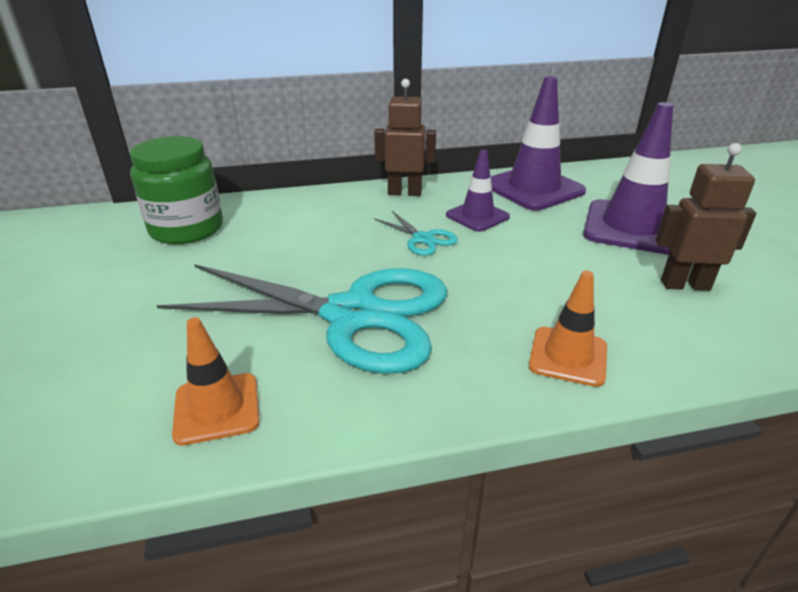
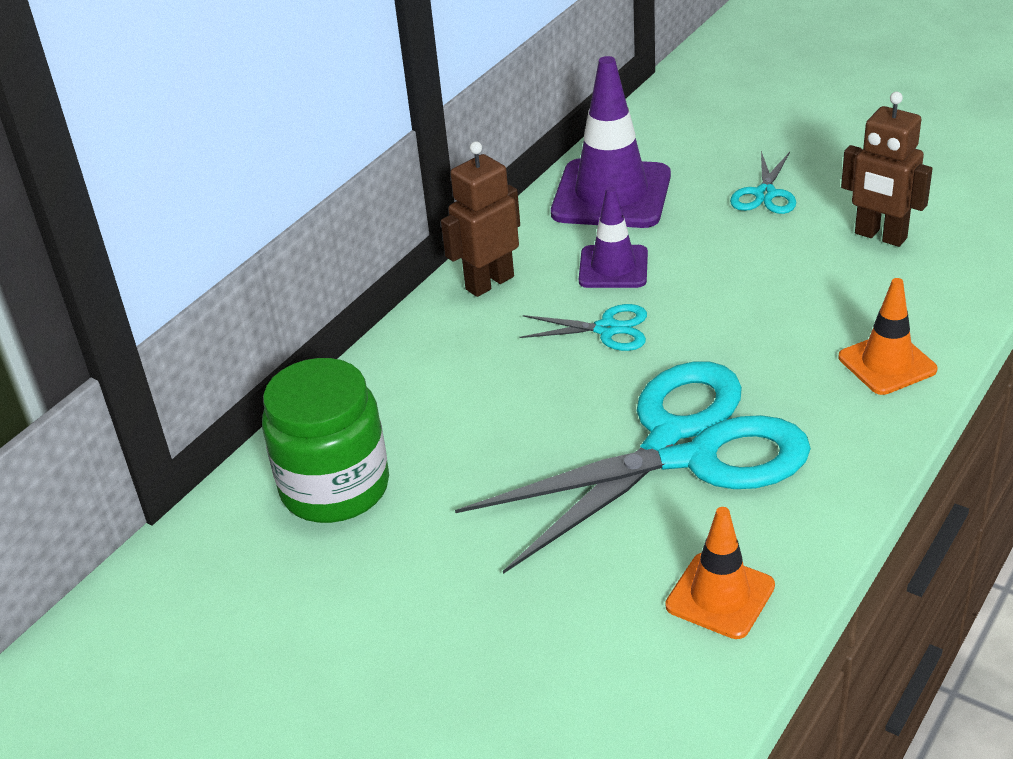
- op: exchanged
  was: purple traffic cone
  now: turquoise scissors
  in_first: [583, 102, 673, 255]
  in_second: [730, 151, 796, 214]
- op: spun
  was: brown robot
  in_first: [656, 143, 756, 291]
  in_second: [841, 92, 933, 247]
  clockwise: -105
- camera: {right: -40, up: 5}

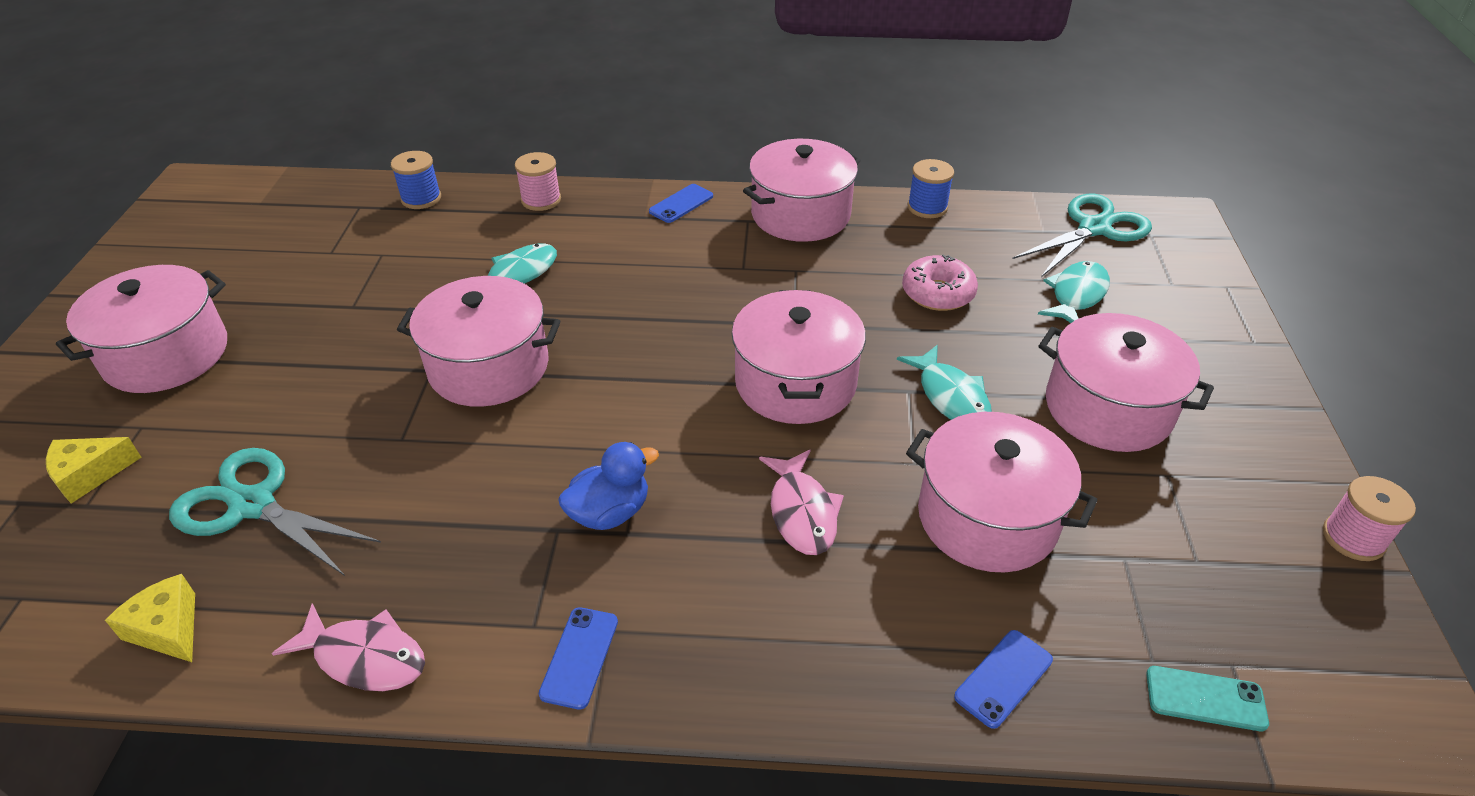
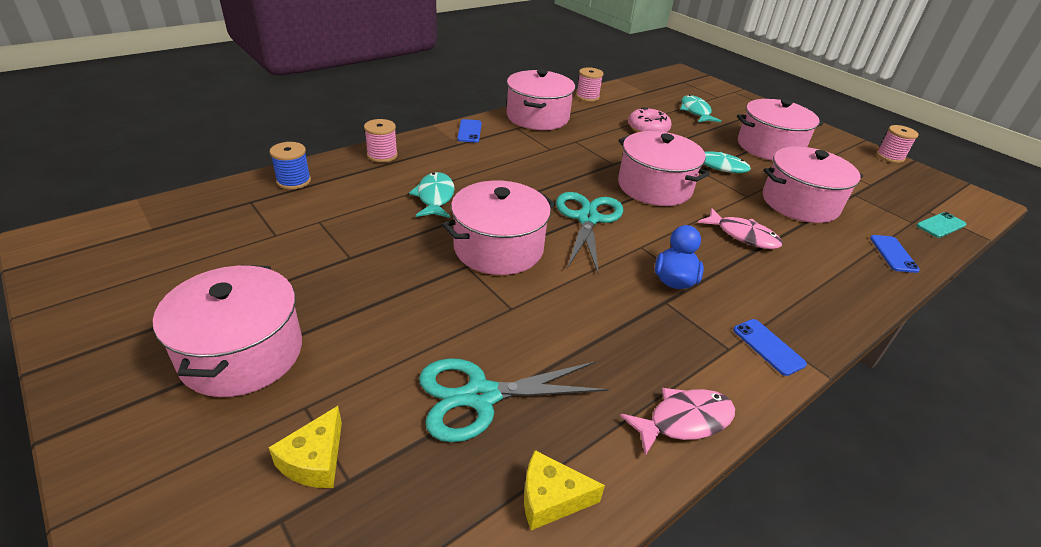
- op: colour
  was: blue spool
  now: pink spool
  in_first: [908, 159, 954, 218]
  in_second: [576, 67, 603, 102]
- op: relocated
  was: turquoise scissors
  in_first: [1013, 194, 1152, 277]
  in_second: [556, 192, 623, 274]
- camera: {right: -45, up: -5}

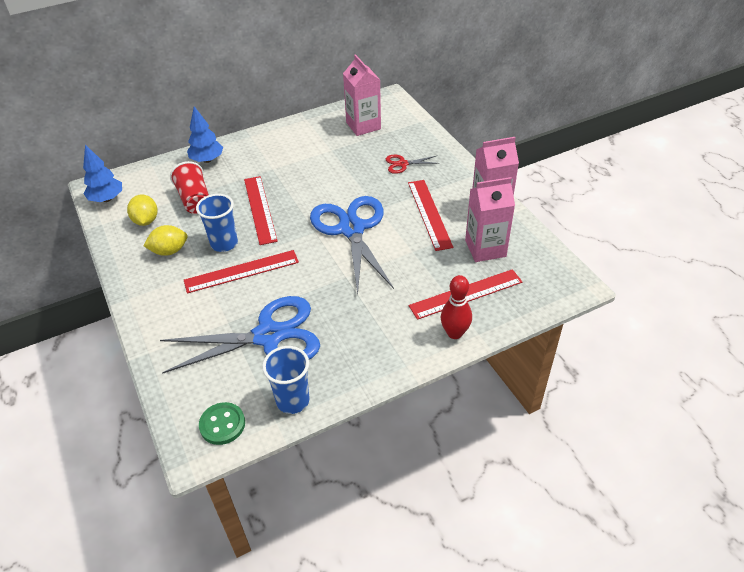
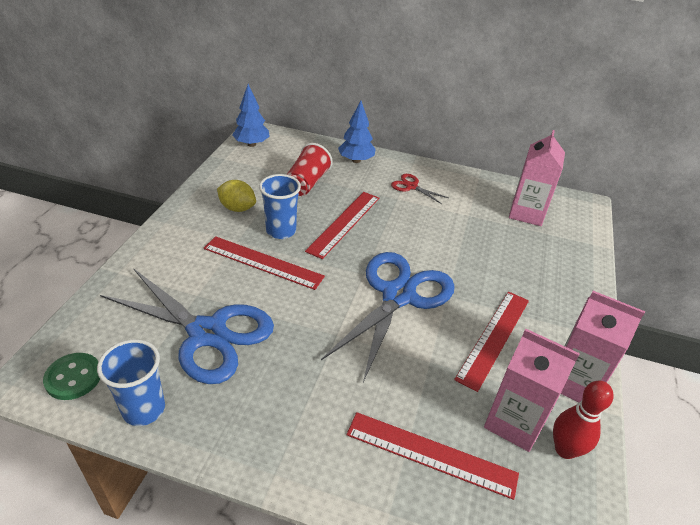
- op: relocated
  was: red scissors
  in_first: [386, 155, 440, 174]
  in_second: [391, 174, 448, 204]
- op: missing
  was: yellow lemon
  in_first: [127, 194, 158, 226]
- op: relocated
  was: red bowling pin
  in_first: [441, 275, 472, 339]
  in_second: [553, 381, 614, 459]
- camera: {right: 40, up: -5}

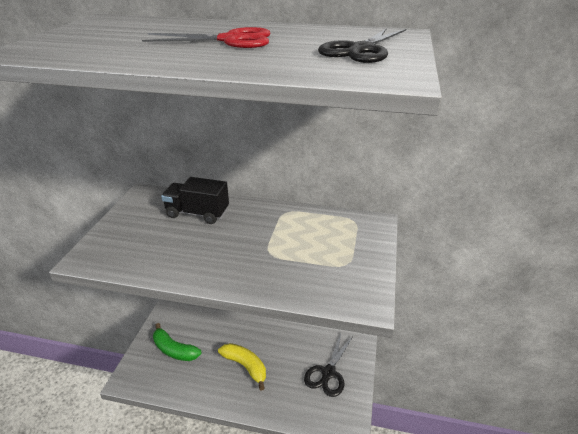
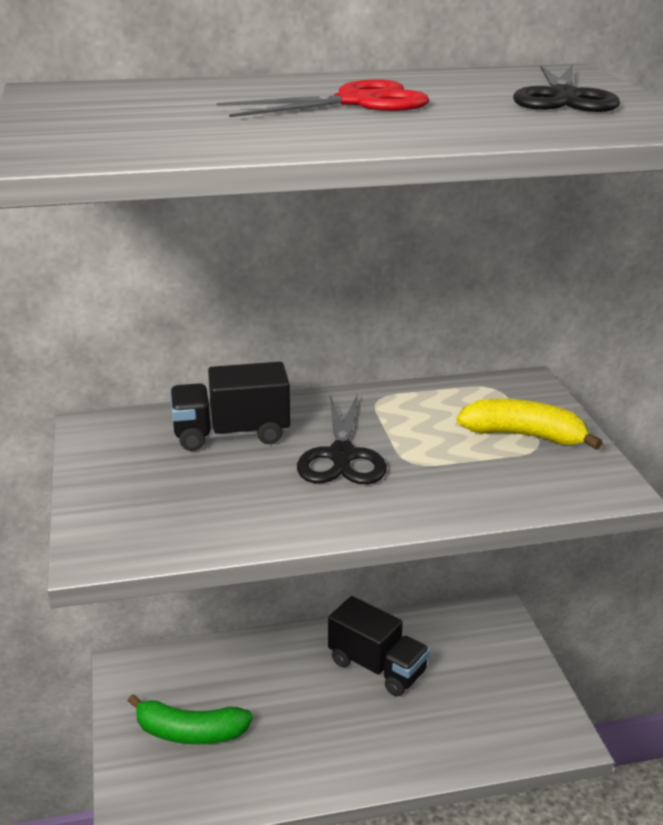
- op: relocated
  was: black scissors
  in_first: [304, 334, 353, 397]
  in_second: [297, 394, 387, 484]
- op: relocated
  was: yellow banana
  in_first: [218, 343, 266, 390]
  in_second: [457, 399, 603, 450]
- op: appeared
  now: black truck
  in_second: [328, 596, 430, 696]
- camera: {right: -25, up: -5}

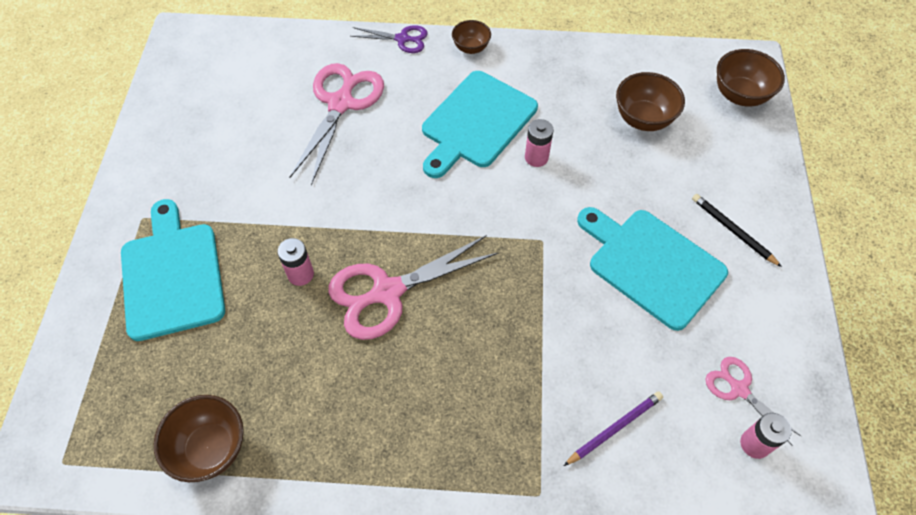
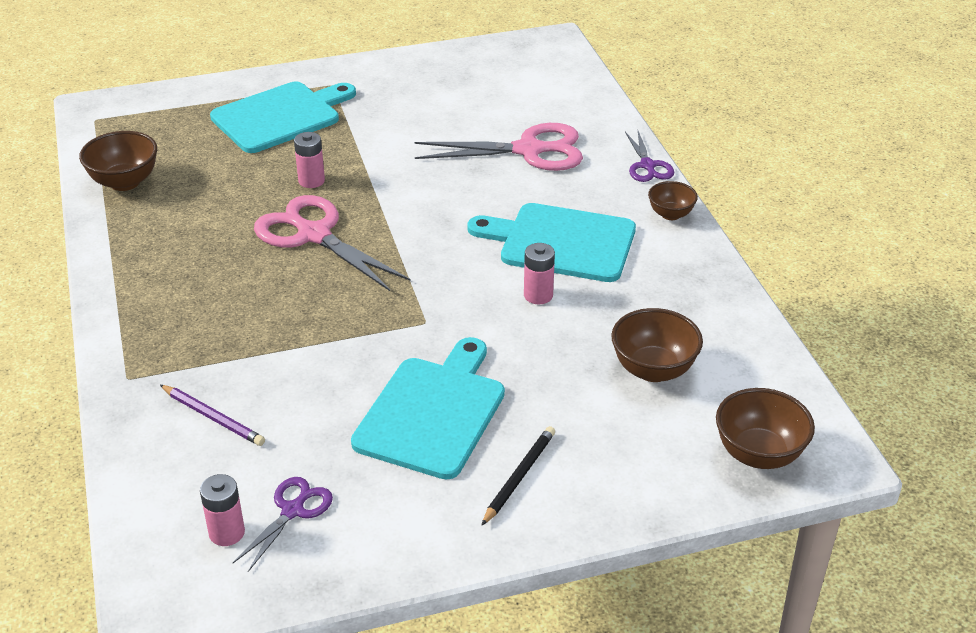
- op: colour
  was: pink scissors
  now: purple scissors
  in_first: [705, 357, 801, 446]
  in_second: [233, 477, 333, 572]
- camera: {right: 70, up: -20}

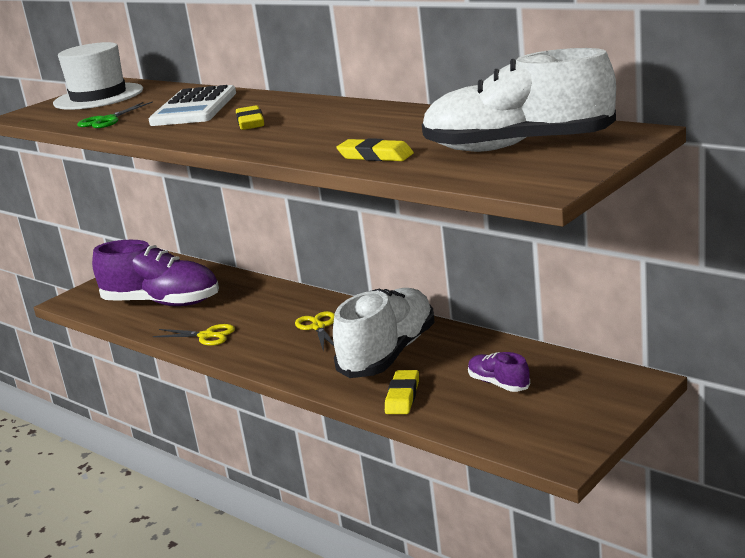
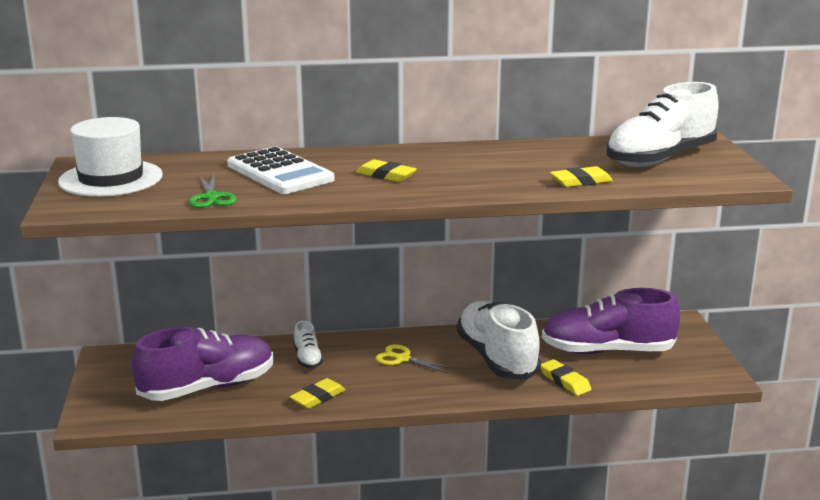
- op: exchanged
  was: yellow scissors
  now: yellow eraser
  in_first: [153, 324, 235, 346]
  in_second: [289, 378, 346, 409]
- op: size
  was: purple shoe
  in_first: [468, 352, 530, 392]
  in_second: [542, 288, 680, 354]
  ratio: 2.19
- op: appeared
  now: white shoe
  in_second: [293, 321, 324, 369]
- camera: {right: -50, up: 0}

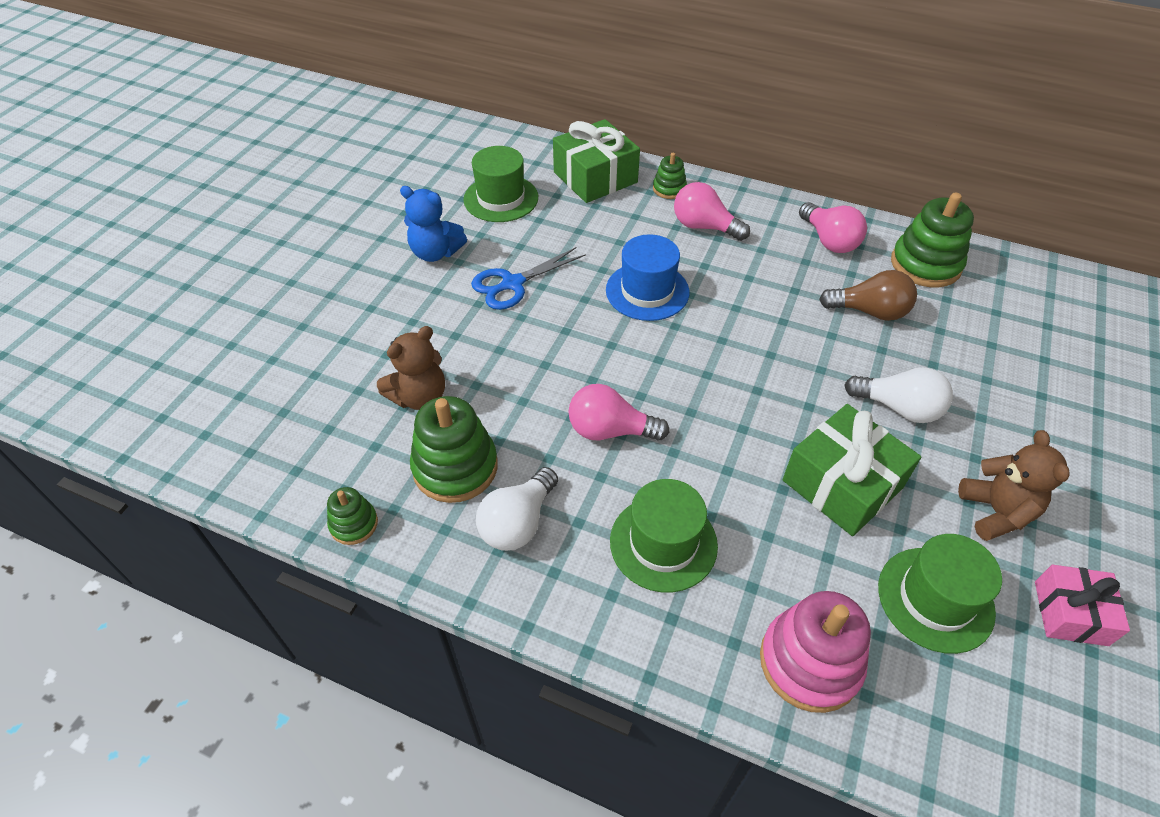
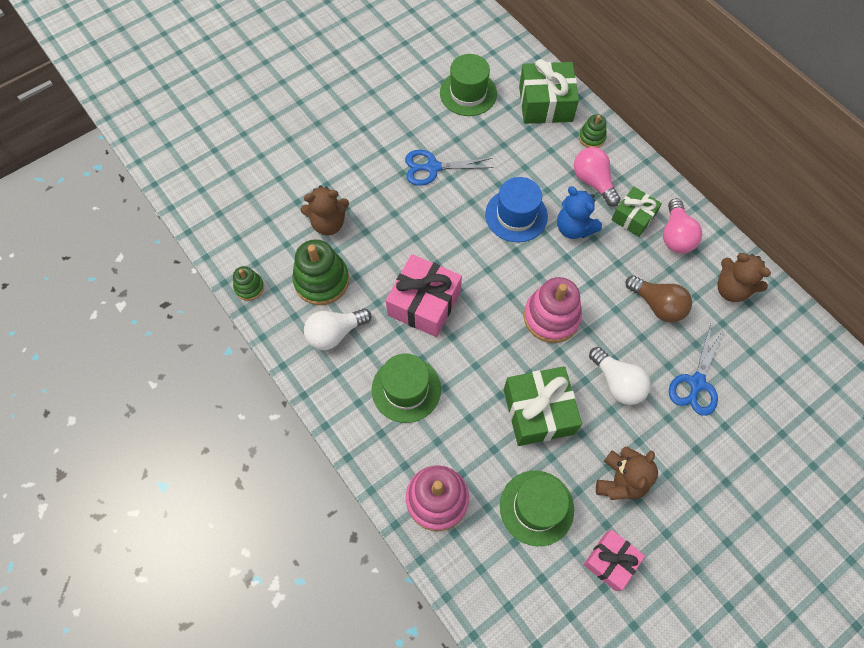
- op: relocated
  was: blue teddy bear
  in_first: [400, 186, 467, 262]
  in_second: [557, 186, 602, 239]
- op: exchanged
  was: green stacking toy
  now: brown teddy bear
  in_first: [891, 192, 974, 288]
  in_second: [717, 253, 771, 302]
- op: exchanged
  was: pink light bulb
  now: pink gift
  in_first: [569, 384, 669, 440]
  in_second: [386, 254, 462, 337]
- op: appeared
  now: green gift
  in_second: [611, 187, 662, 237]
- op: appeared
  now: pink stacking toy
  in_second: [524, 277, 582, 343]
- op: appeared
  now: blue scissors
  in_second: [669, 324, 724, 416]
- camera: {right: 30, up: 15}

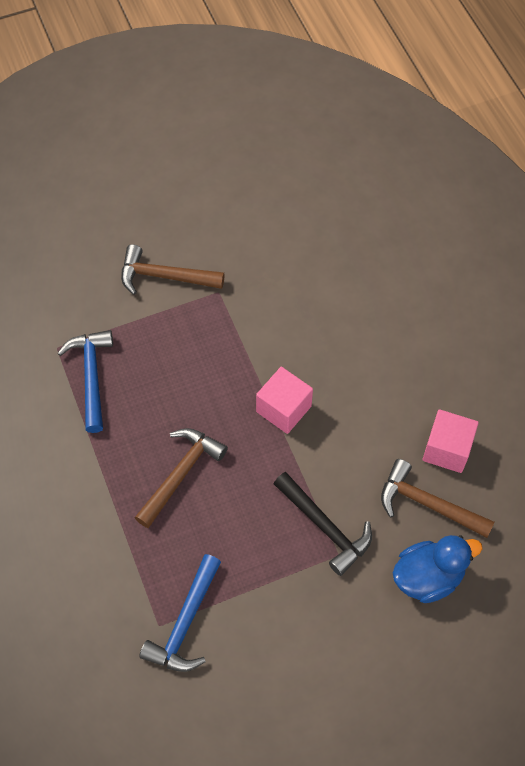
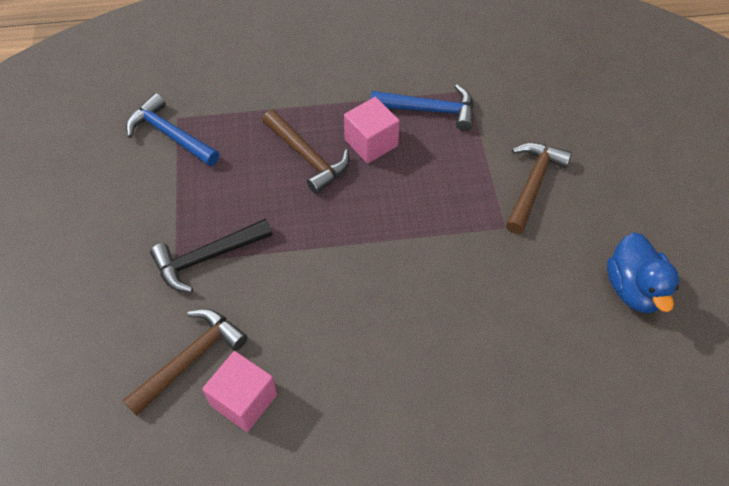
- op: relocated
  was: pink cube
  in_first: [256, 367, 313, 434]
  in_second: [344, 97, 400, 163]
- op: relocated
  was: blue duck
  in_first: [393, 535, 482, 603]
  in_second: [607, 232, 679, 313]
- camera: {right: 105, up: -5}

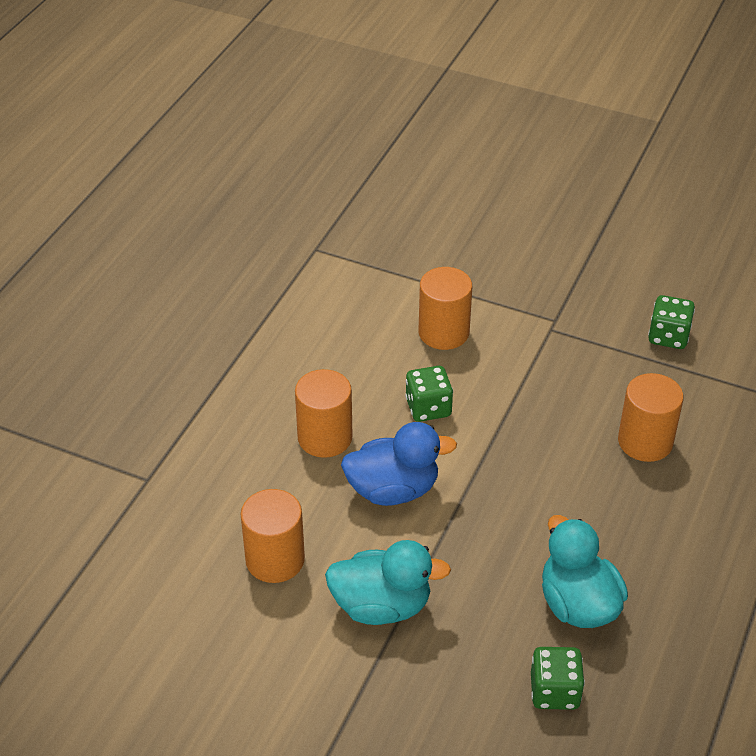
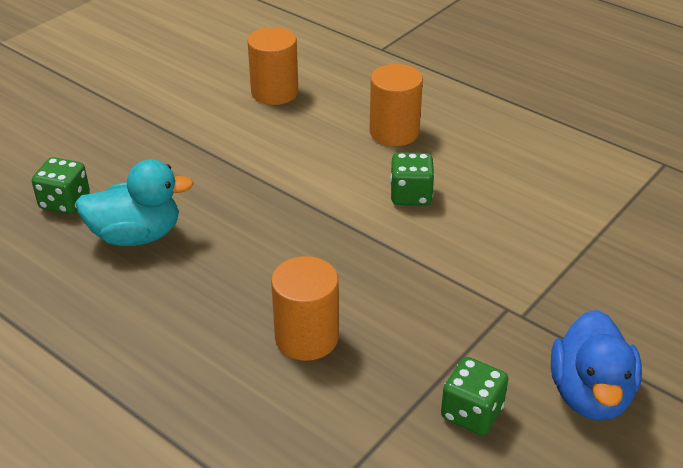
- op: missing
  was: orange cylinder
  in_first: [419, 267, 472, 350]
- op: relocated
  was: blue duck
  in_first: [341, 422, 457, 506]
  in_second: [551, 310, 642, 421]
- op: missing
  was: turquoise duck
  in_first: [325, 540, 451, 625]
- camera: {right: 105, up: -5}

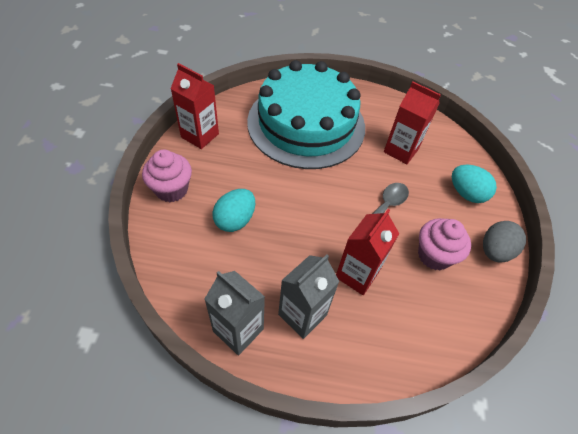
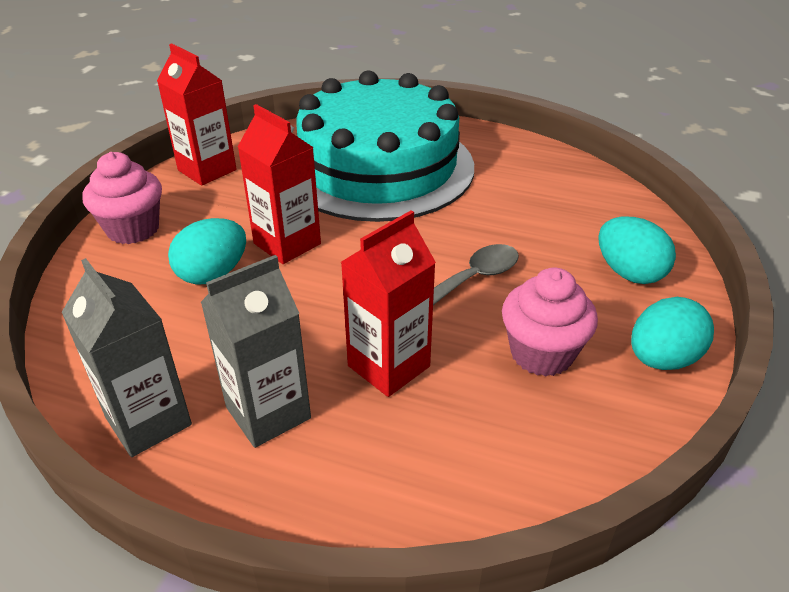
- op: relocated
  was: red carton
  in_first: [384, 82, 441, 164]
  in_second: [238, 104, 321, 264]
- op: colour
  was: grey egg
  now: turquoise egg
  in_first: [483, 221, 526, 263]
  in_second: [631, 297, 714, 370]
- camera: {right: 15, up: -15}

